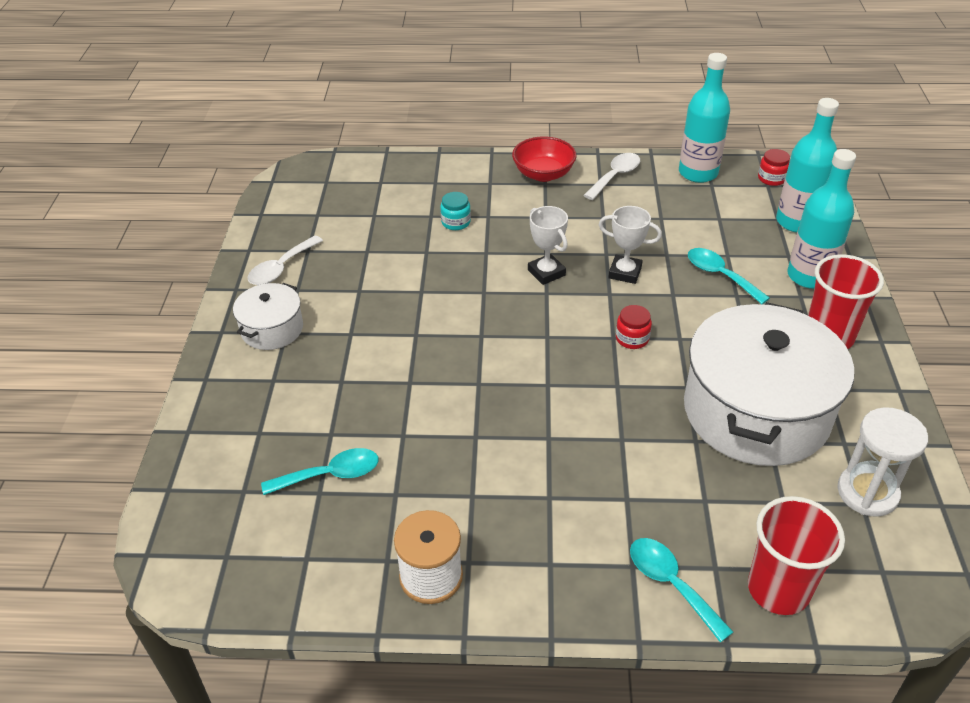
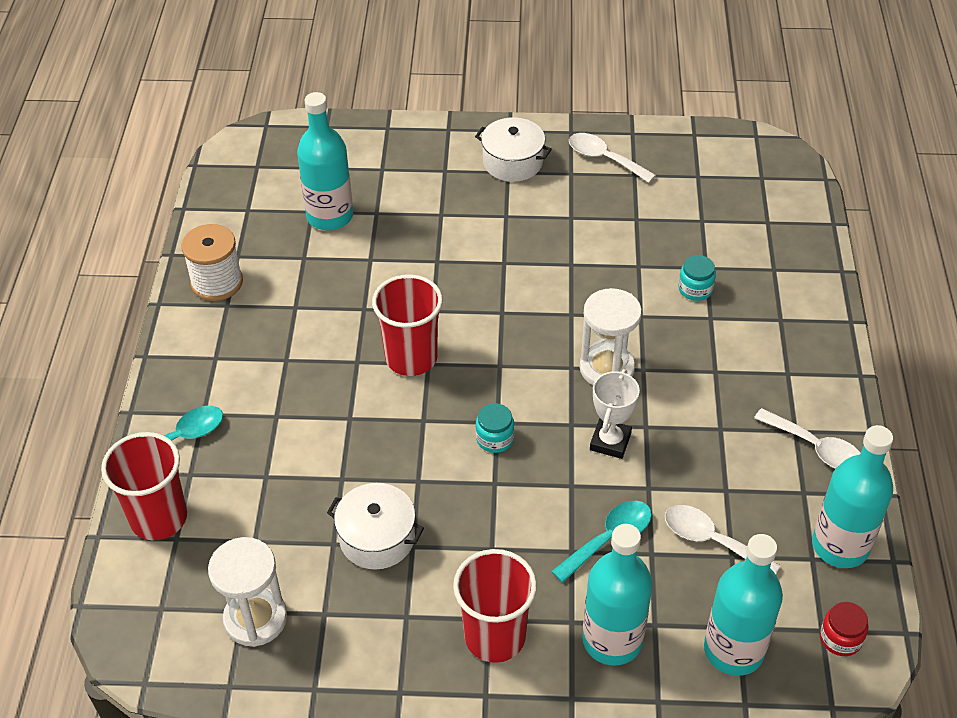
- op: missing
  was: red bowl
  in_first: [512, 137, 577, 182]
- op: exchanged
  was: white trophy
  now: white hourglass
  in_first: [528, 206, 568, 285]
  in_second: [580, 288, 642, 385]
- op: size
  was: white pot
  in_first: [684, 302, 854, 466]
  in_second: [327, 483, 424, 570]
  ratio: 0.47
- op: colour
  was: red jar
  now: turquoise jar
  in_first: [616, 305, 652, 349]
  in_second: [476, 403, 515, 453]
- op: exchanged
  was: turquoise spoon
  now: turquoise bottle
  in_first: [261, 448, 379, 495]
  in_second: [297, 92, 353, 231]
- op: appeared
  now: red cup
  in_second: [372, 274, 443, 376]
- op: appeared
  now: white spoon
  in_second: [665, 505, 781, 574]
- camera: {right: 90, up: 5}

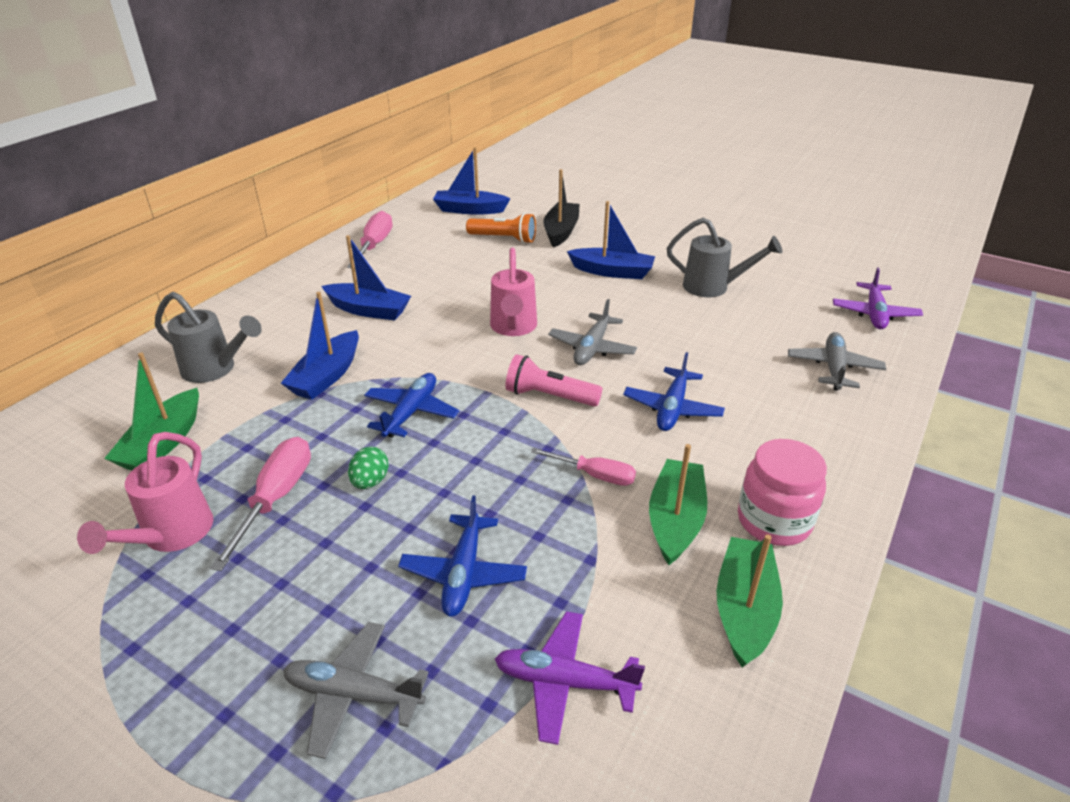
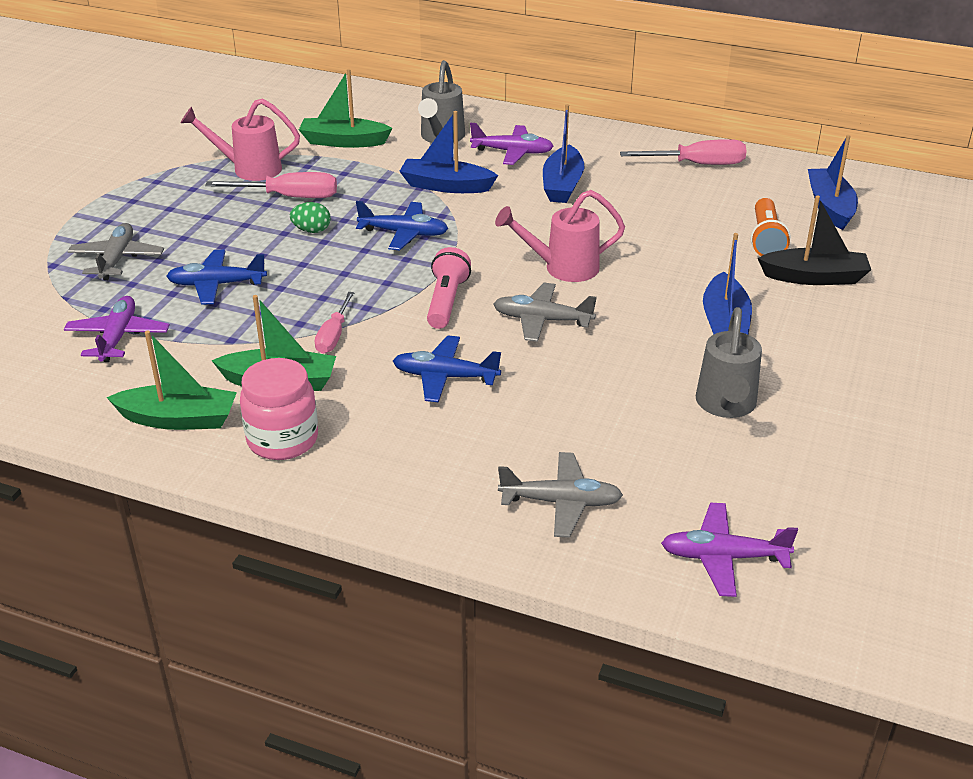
- op: appeared
  now: purple plane
  in_second: [470, 123, 554, 165]
- camera: {right: 80, up: 0}

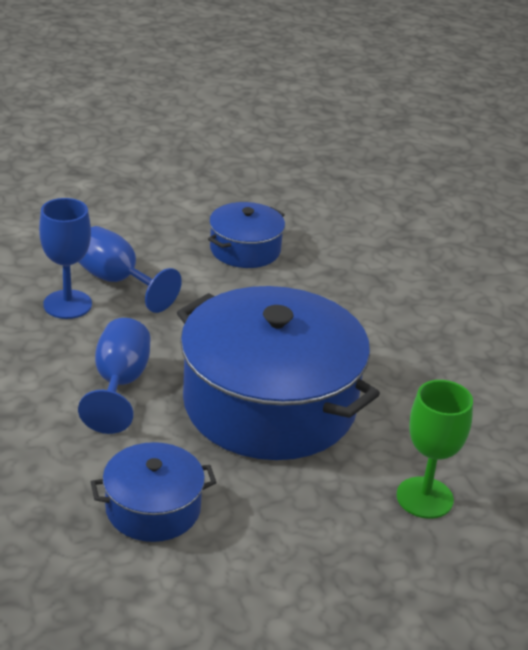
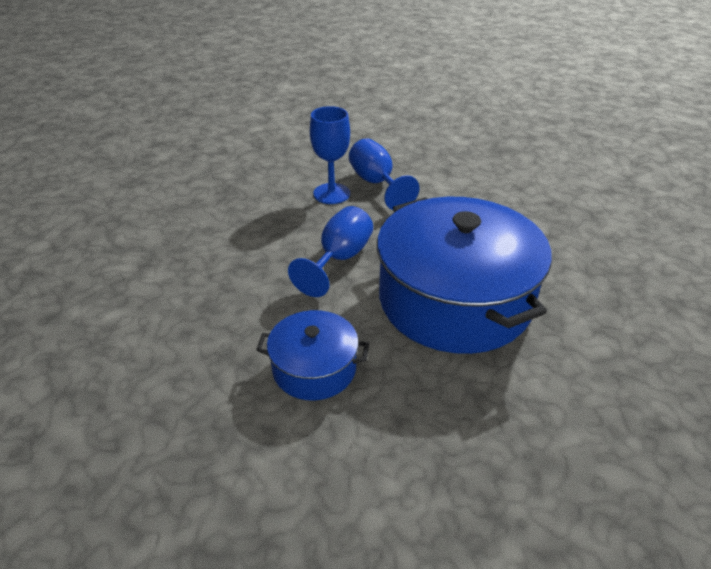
- op: missing
  was: blue pot
  in_first: [208, 202, 285, 268]
- op: missing
  was: green goblet
  in_first: [397, 380, 473, 519]
- camera: {right: 25, up: 5}

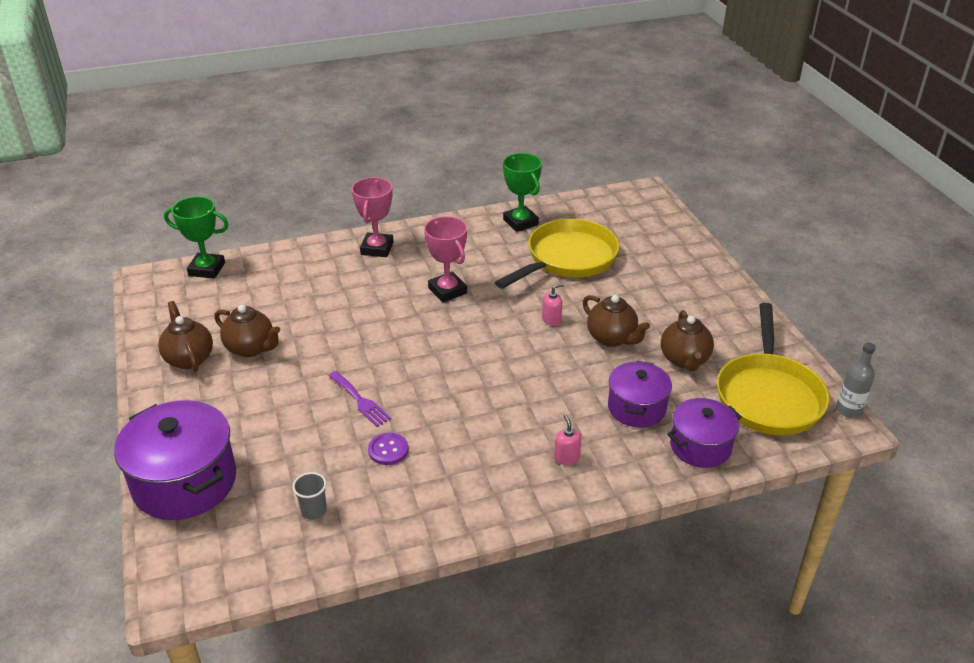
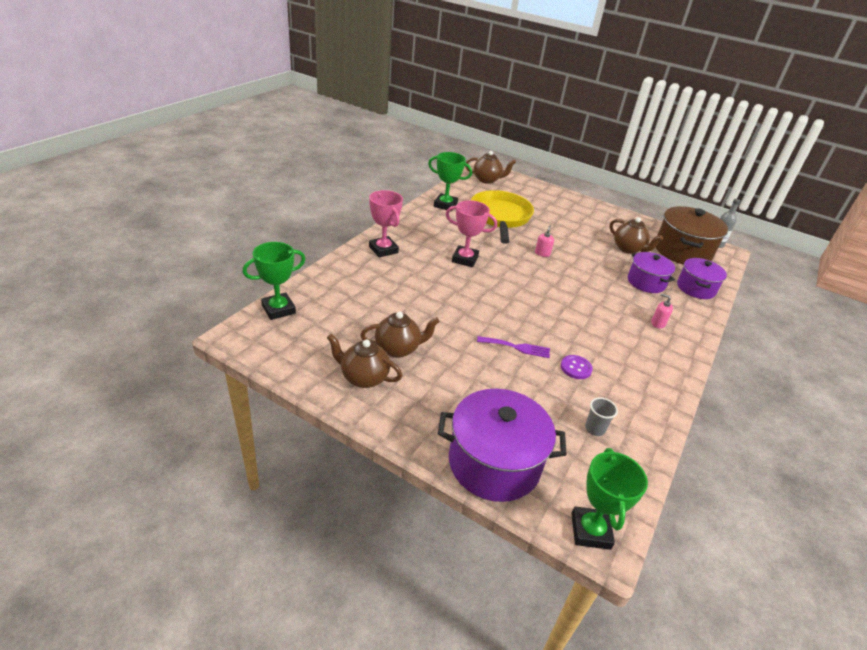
- op: relocated
  was: brown teapot
  in_first: [583, 295, 650, 347]
  in_second: [465, 151, 516, 184]
- op: exchanged
  was: yellow pan
  now: brown pot
  in_first: [717, 303, 830, 435]
  in_second: [656, 206, 728, 265]
- op: appeared
  now: green trophy
  in_second: [571, 448, 648, 550]
- camera: {right: -45, up: 0}

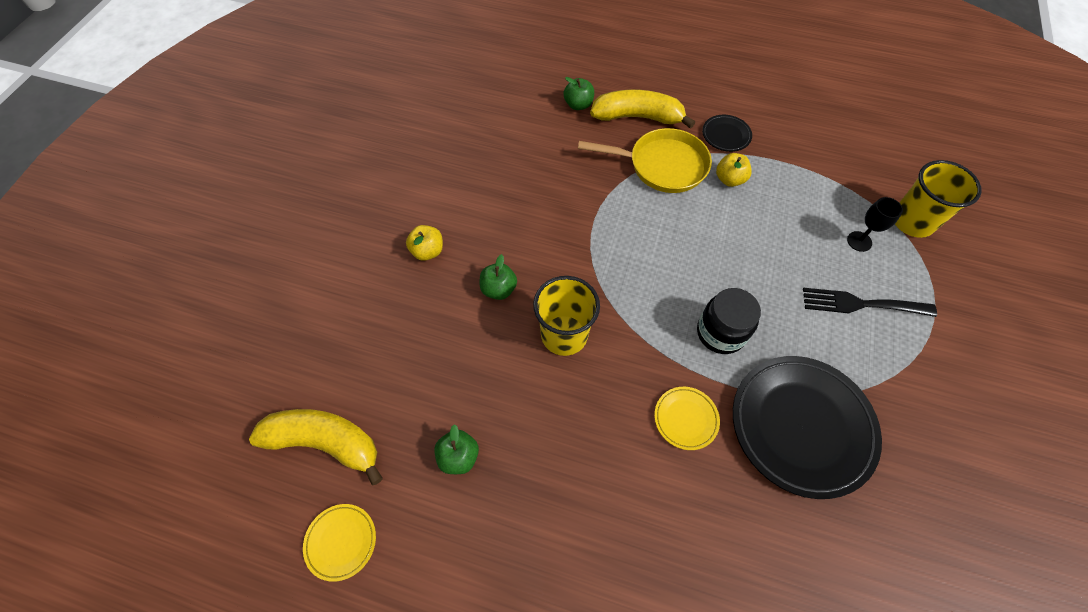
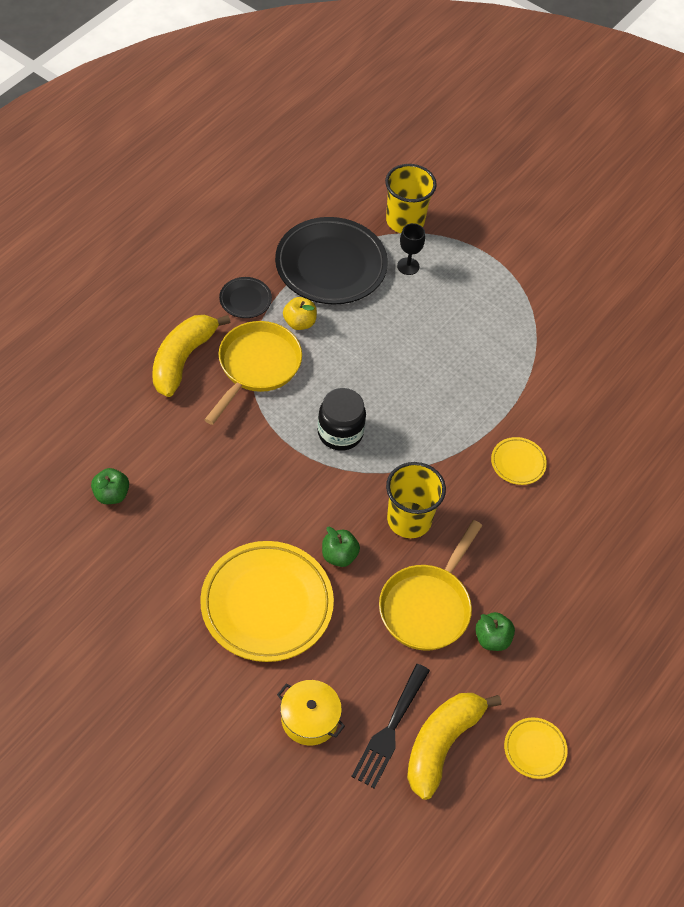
- op: relocated
  was: green apple
  in_first: [563, 77, 594, 110]
  in_second: [91, 468, 129, 504]
- op: exchanged
  was: yellow apple
  now: yellow plate
  in_first: [406, 225, 443, 261]
  in_second: [200, 541, 334, 662]
- op: relocated
  was: black jar
  in_first: [697, 288, 761, 354]
  in_second: [318, 388, 366, 451]
- op: relocated
  was: black fork
  in_first: [803, 288, 937, 317]
  in_second: [351, 664, 430, 789]
- op: relocated
  was: black plate
  in_first: [733, 356, 882, 499]
  in_second: [275, 217, 388, 305]
- op: appeared
  now: yellow pan
  in_second: [379, 520, 483, 651]
- op: appeared
  now: yellow pot
  in_second: [277, 680, 345, 746]
- camera: {right: -75, up: -5}

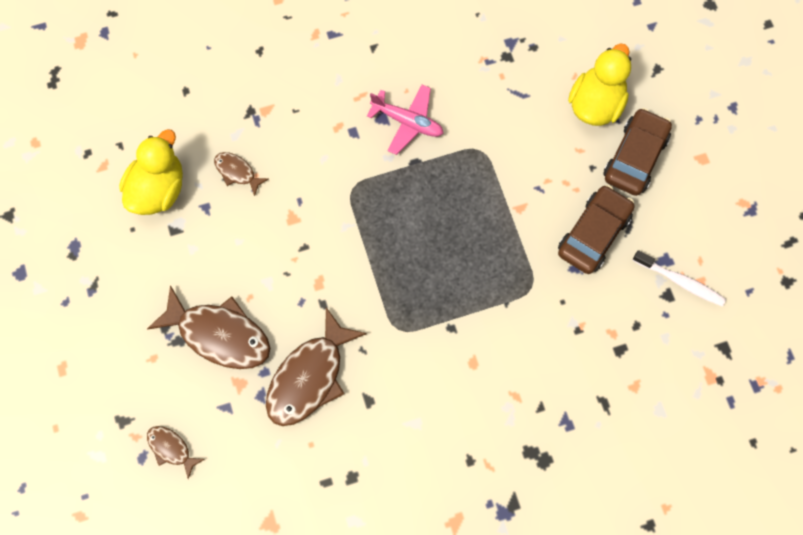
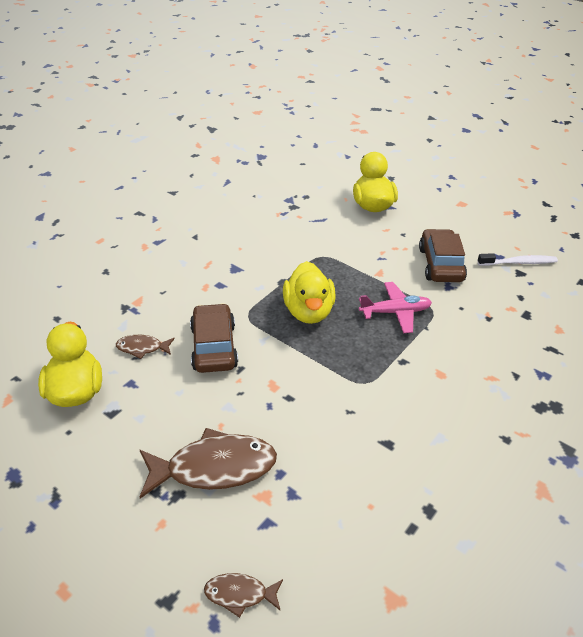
- op: relocated
  was: pink plane
  in_first: [367, 85, 444, 155]
  in_second: [359, 282, 432, 333]
- op: relocated
  was: brown car
  in_first: [603, 108, 672, 196]
  in_second: [190, 303, 238, 373]
- op: missing
  was: brown fish
  in_first: [266, 307, 367, 426]
- op: appeared
  now: yellow duck
  in_second: [283, 261, 336, 324]
- camera: {right: -35, up: -30}

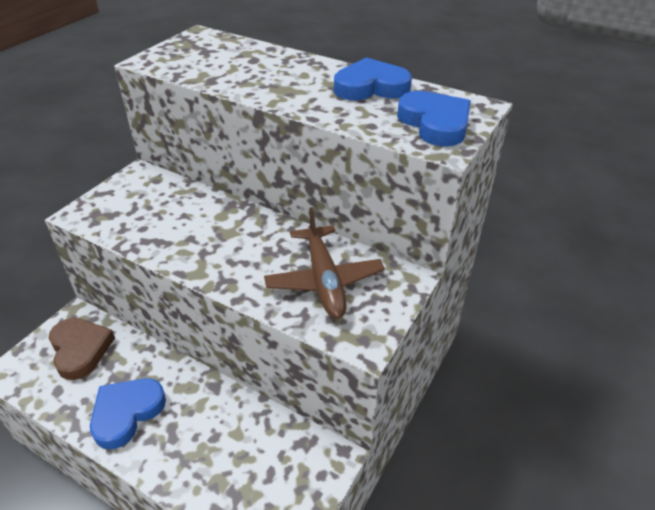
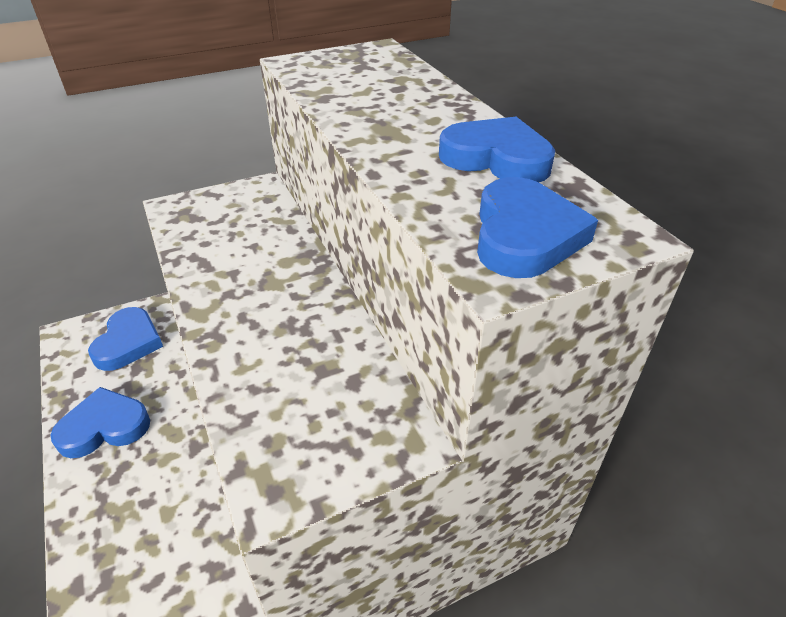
- op: missing
  was: brown plane
  in_first: [264, 207, 385, 319]
- op: colour
  was: brown heart
  now: blue heart
  in_first: [49, 318, 115, 380]
  in_second: [88, 307, 163, 371]
- camera: {right: 35, up: 0}

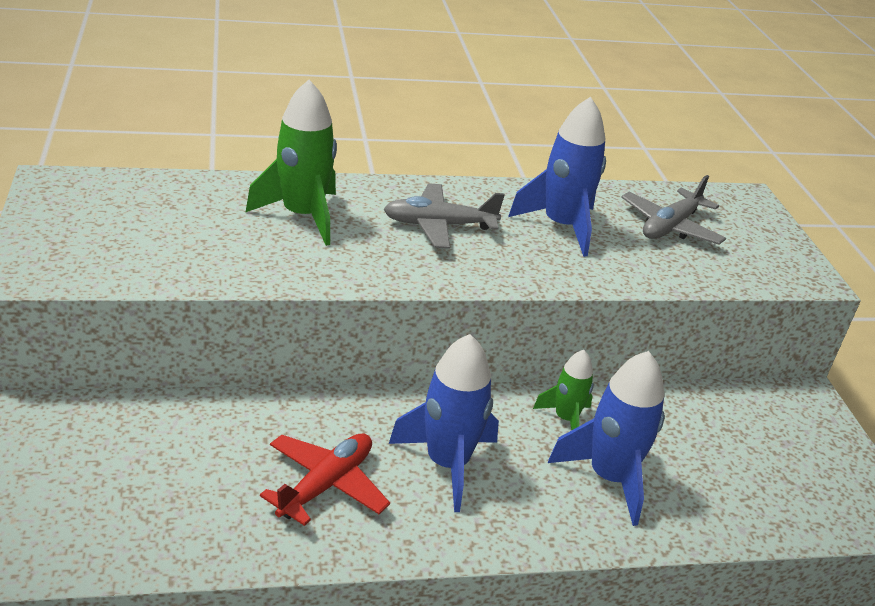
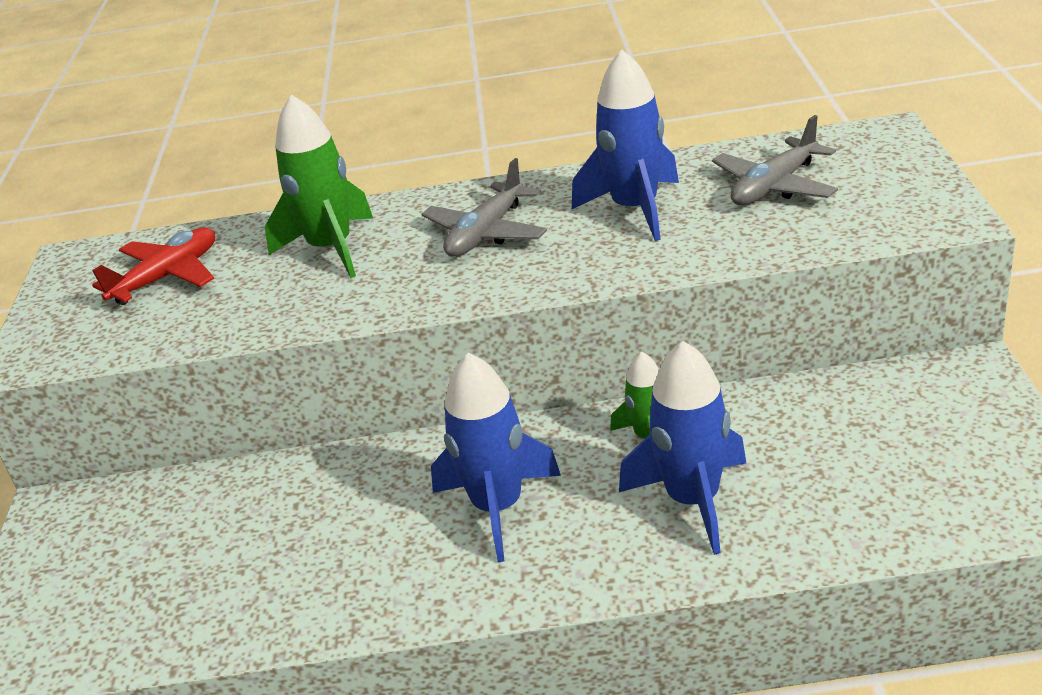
- op: spun
  was: grey plane
  in_first: [384, 183, 505, 249]
  in_second: [421, 158, 547, 257]
  clockwise: -60
- op: relocated
  was: red plane
  in_first: [260, 434, 390, 526]
  in_second: [92, 228, 215, 305]
- camera: {right: 15, up: 0}

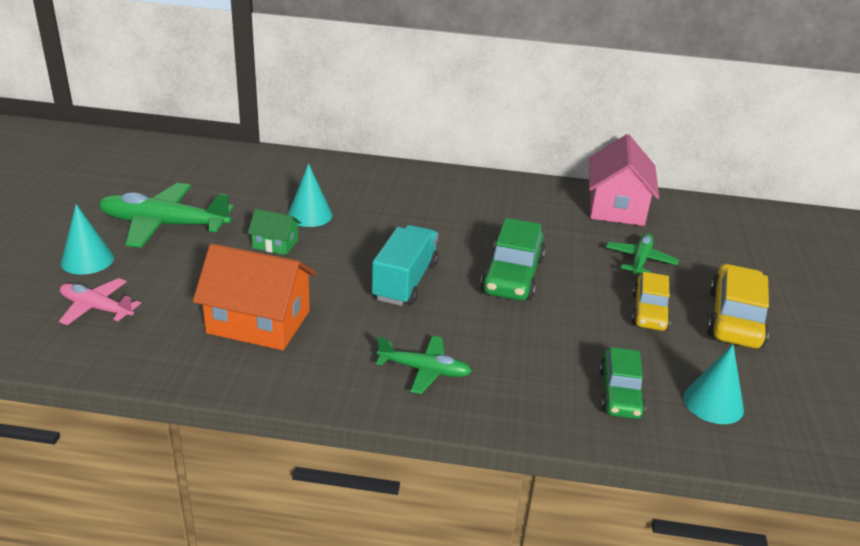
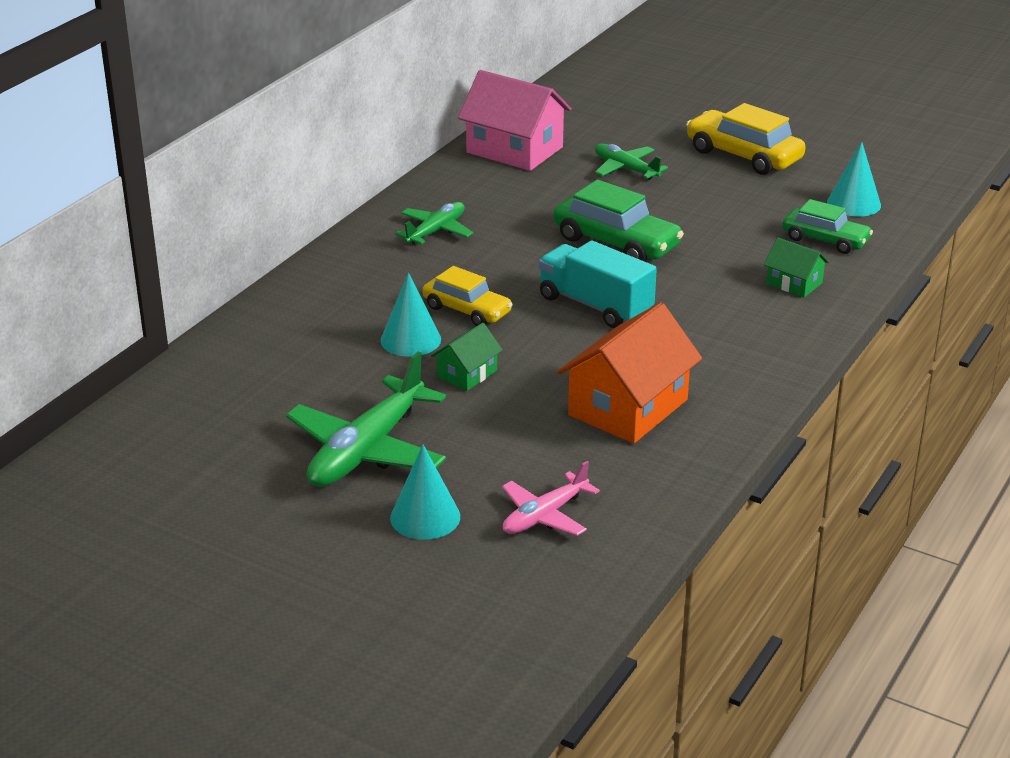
- op: relocated
  was: yellow car
  in_first: [632, 272, 671, 331]
  in_second: [423, 266, 513, 326]
- op: relocated
  was: green plane
  in_first: [376, 336, 472, 394]
  in_second: [395, 202, 473, 245]
- op: appeared
  now: green house
  in_second: [764, 237, 829, 297]
- camera: {right: -65, up: 0}

